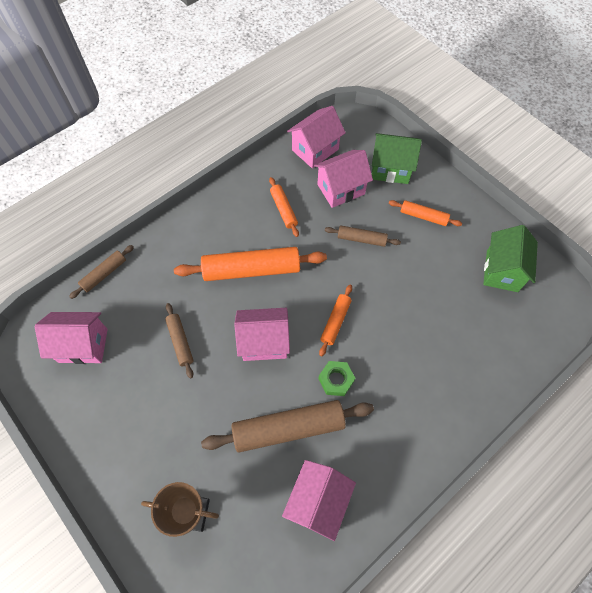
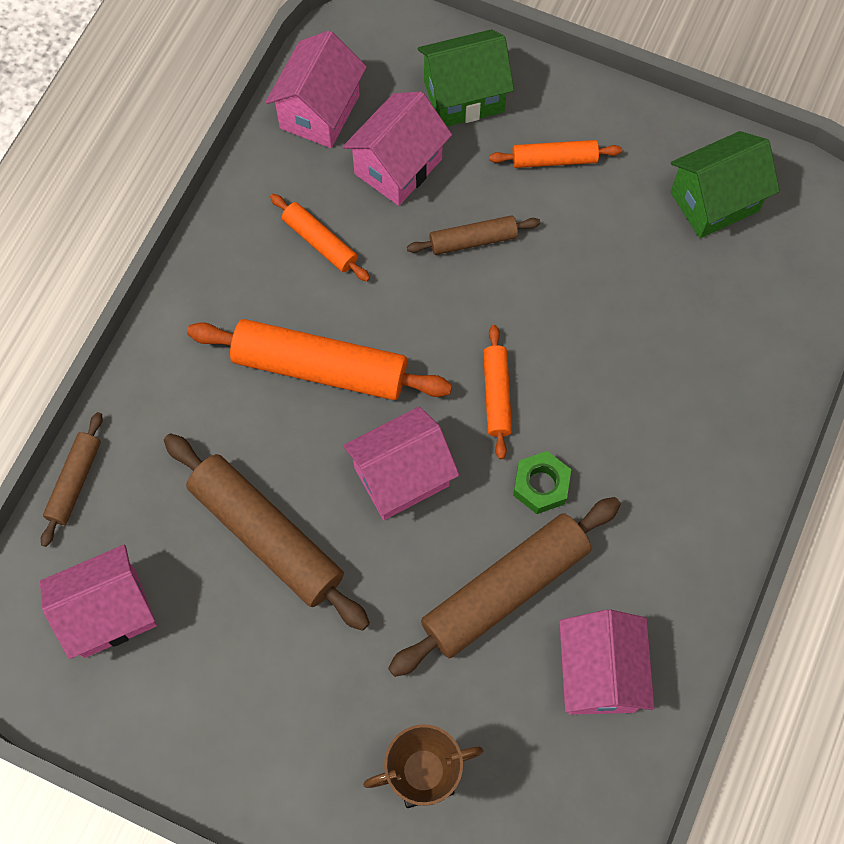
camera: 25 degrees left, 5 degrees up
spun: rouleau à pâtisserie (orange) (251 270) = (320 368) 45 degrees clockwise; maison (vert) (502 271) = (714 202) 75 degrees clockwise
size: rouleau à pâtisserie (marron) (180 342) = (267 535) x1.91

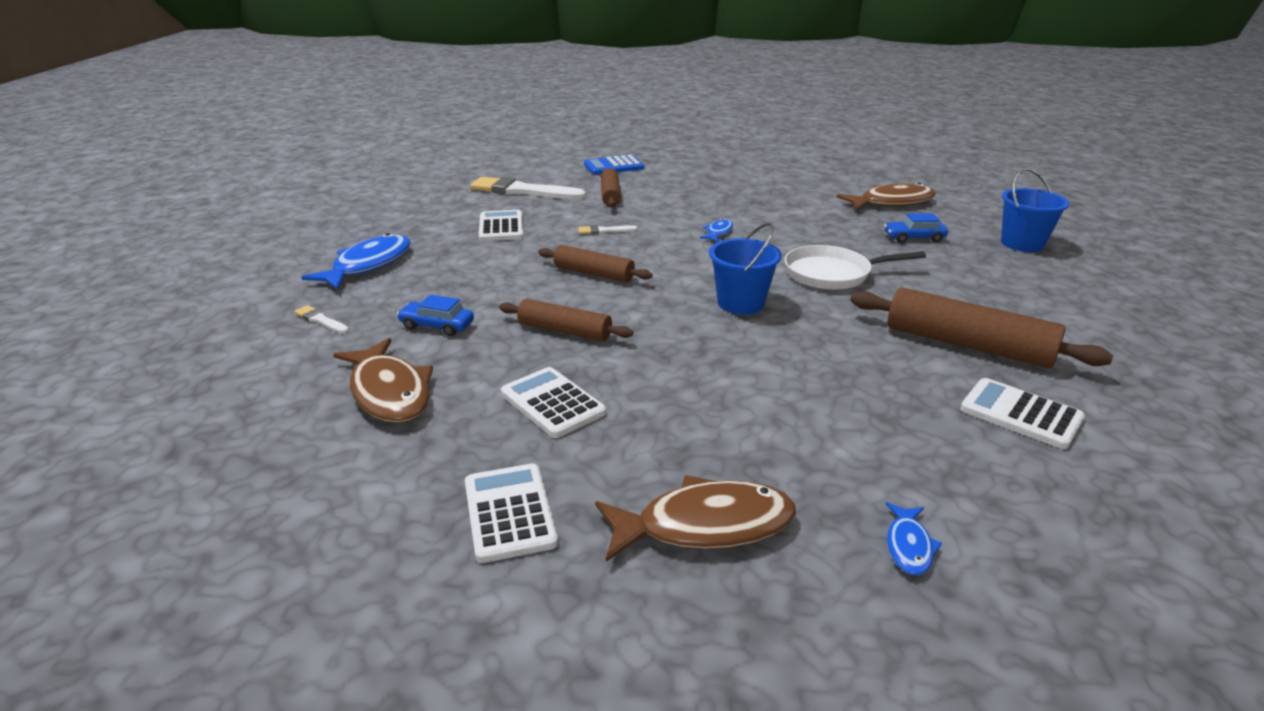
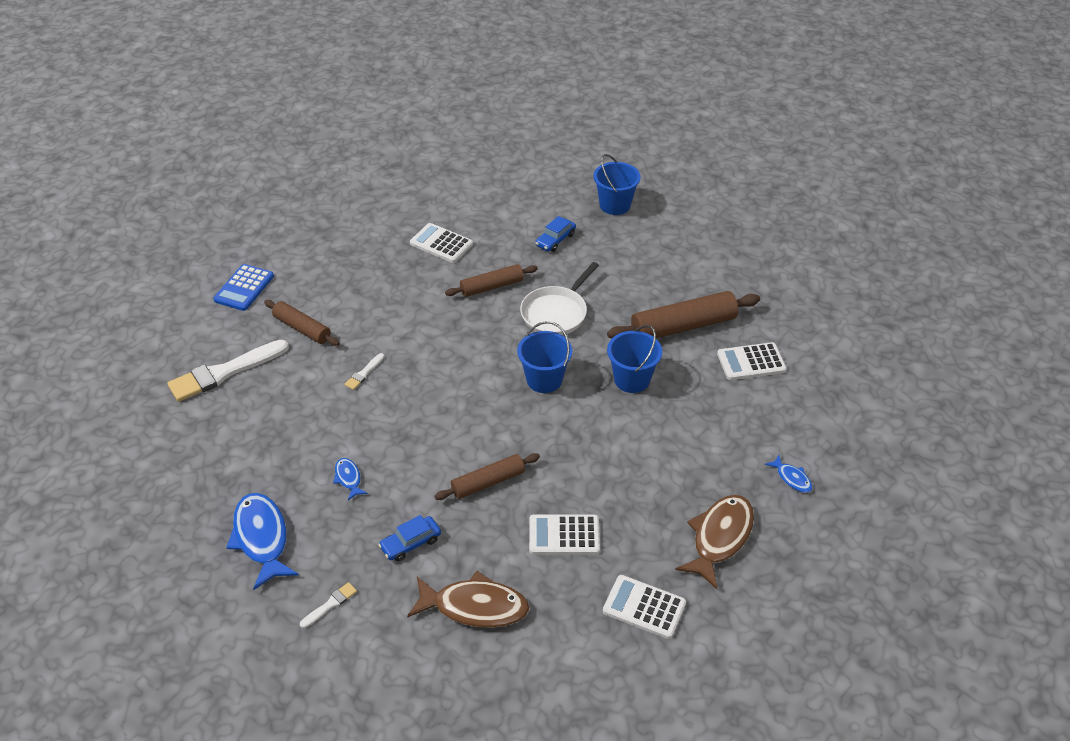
camera: 50 degrees left, 15 degrees up
missing: poisson (marron) (891 203)
appeared: seau (bleu) (632 379)
relocated: calculatrice (blanc) (501 227) to (441 244); rouleau à pâtisserie (marron) (594 273) to (492 286); poisson (bleu) (718 232) to (348 478)
spun: pinceau (blanc) (320 320) = (330 604) 150 degrees clockwise

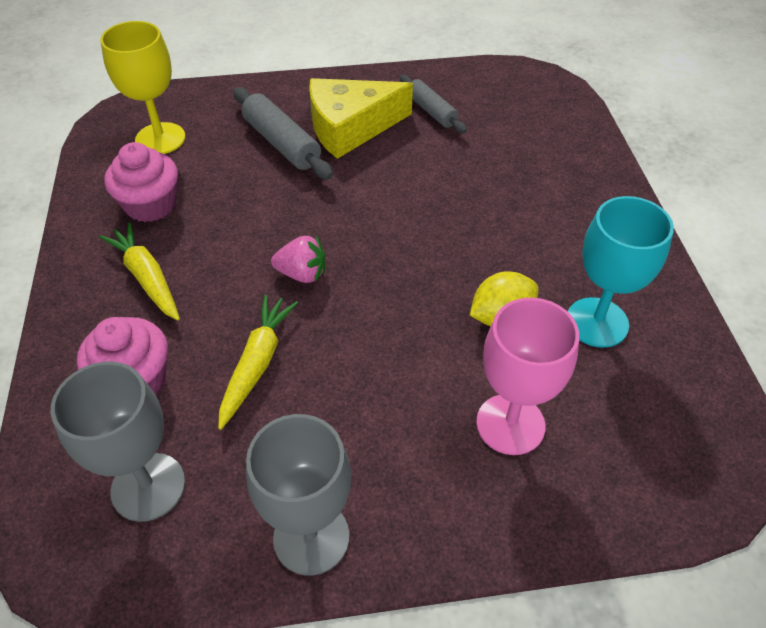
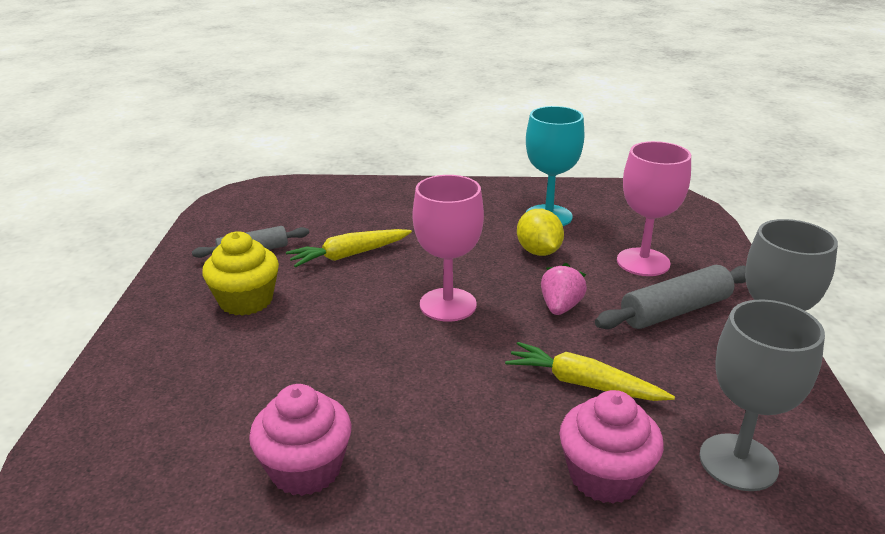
camera: 80 degrees left, 20 degrees down
missing: verre à pied (jaune) (160 139)
appeared: verre à pied (rose) (448 305)
relocated: carotte (jaune) (147 278) to (349 255); rouleau à pâtisserie (gris) (281 143) to (675 311); fraise (rose) (302 274) to (560 307)
exchanged: fromage (jaune) (350 127) to muffin (jaune) (246 301)

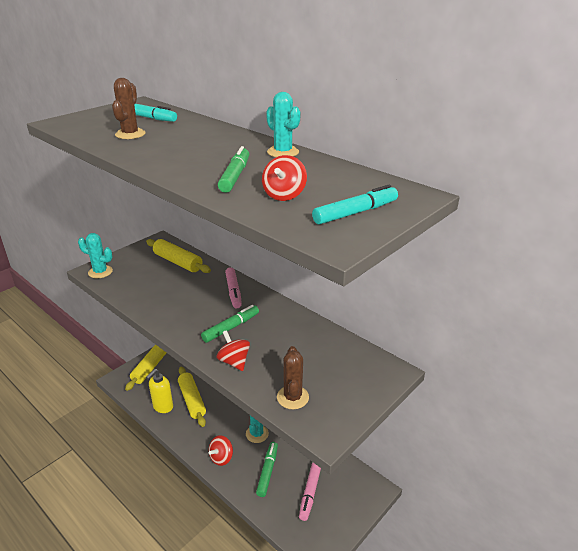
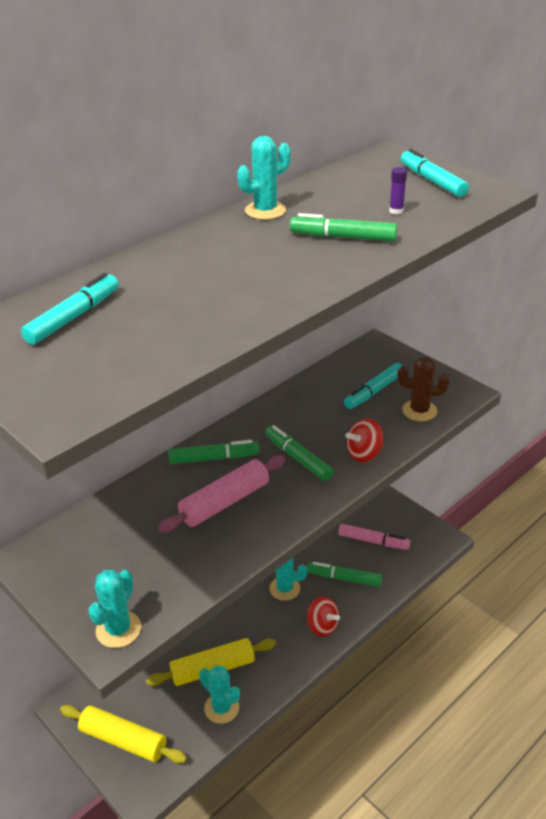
camera: 85 degrees left, 5 degrees up
missing: cactus (marron) (130 134); rouleau à pâtisserie (jaune) (178 262)
appeared: rouleau à pâtisserie (rose) (224 502); feutre (turquoise) (374 391)
exchanged: distributeur de savon (jaune) (163 407) to cactus (turquoise) (221 708); toupie (rouge) (284 195) to bâton de colle (violet) (396 211)
colour: feutre (rose) (233 291) to feutre (vert) (214 458)

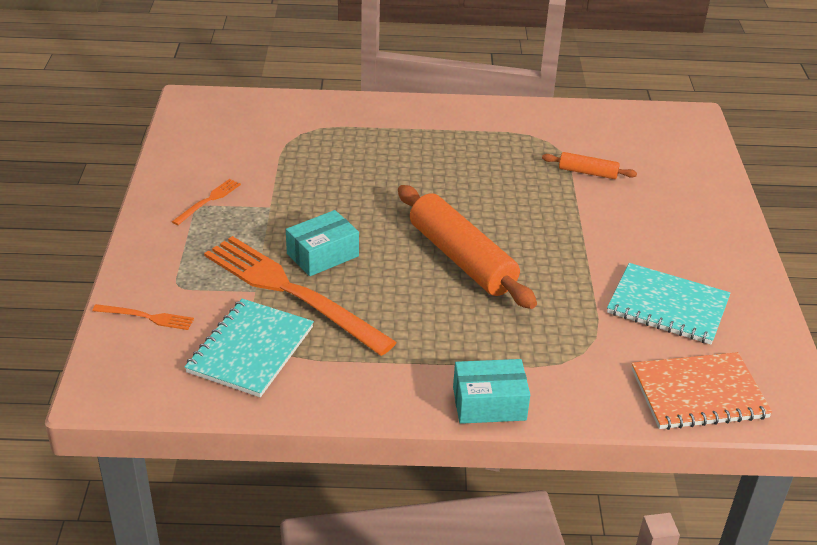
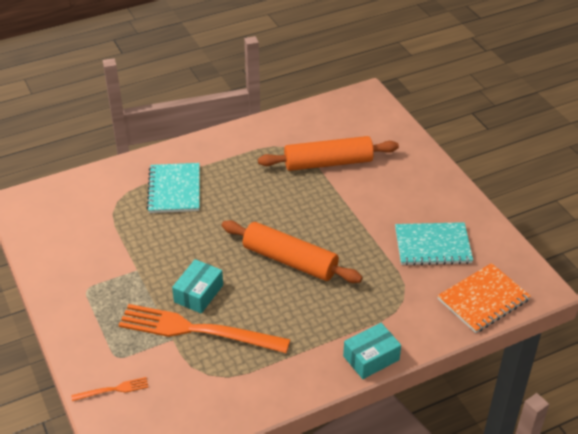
camera: 25 degrees left, 5 degrees up
missing: fourchette (orange) (208 201)
relocated: carnet (turquoise) (250 349) to (174 189)
size: rouleau à pâtisserie (orange) (588 172) = (328 163) x2.08

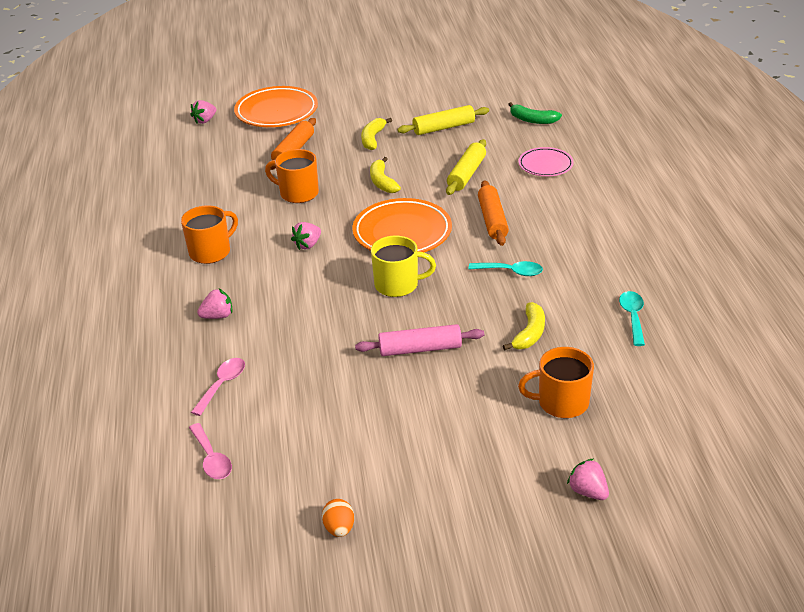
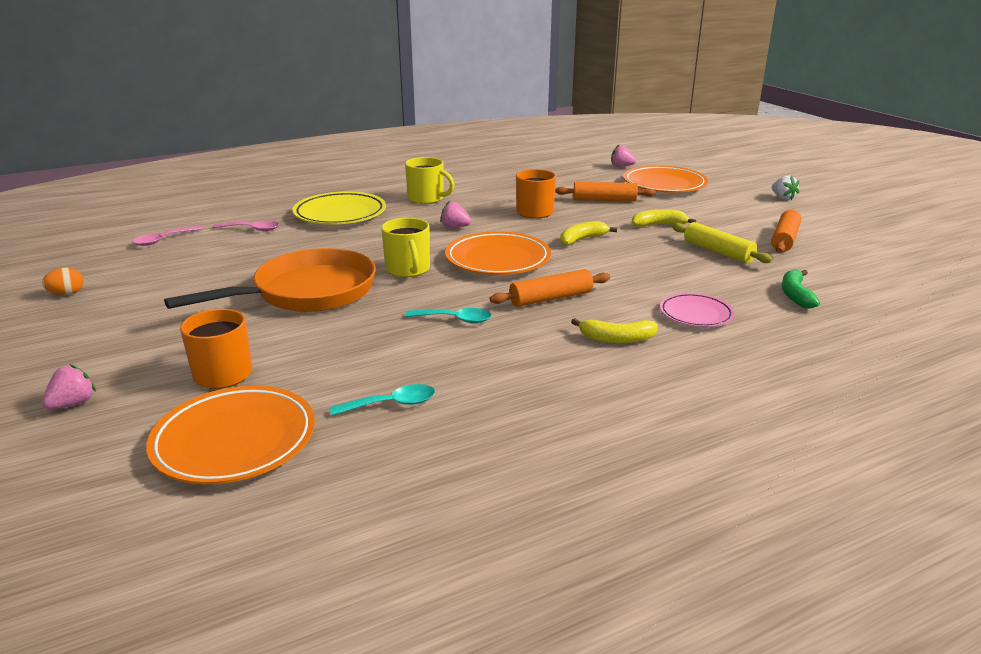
camera: 70 degrees right, 10 degrees down
missing: rouleau à pâtisserie (jaune) (467 174)
appeared: assiette (orange) (235 441); rouleau à pâtisserie (orange) (785 239); fraise (blanc) (782 198)
relocated: banane (jaune) (529 333) to (617 339)
exchanged: fraise (rose) (218 316) to assiette (jaune) (340 214); rouleau à pâtisserie (rose) (420 349) to poêle (orange) (307 292)
colour: tasse (orange) (211 252) to tasse (jaune) (427 199)
spun: cuillère (turquoise) (511 272) = (455 319) 75 degrees counterclockwise

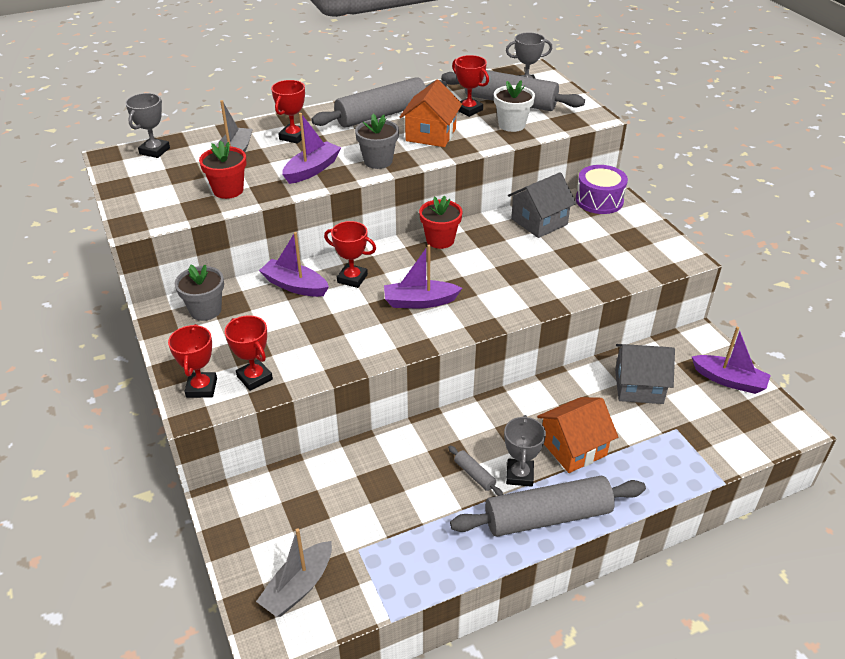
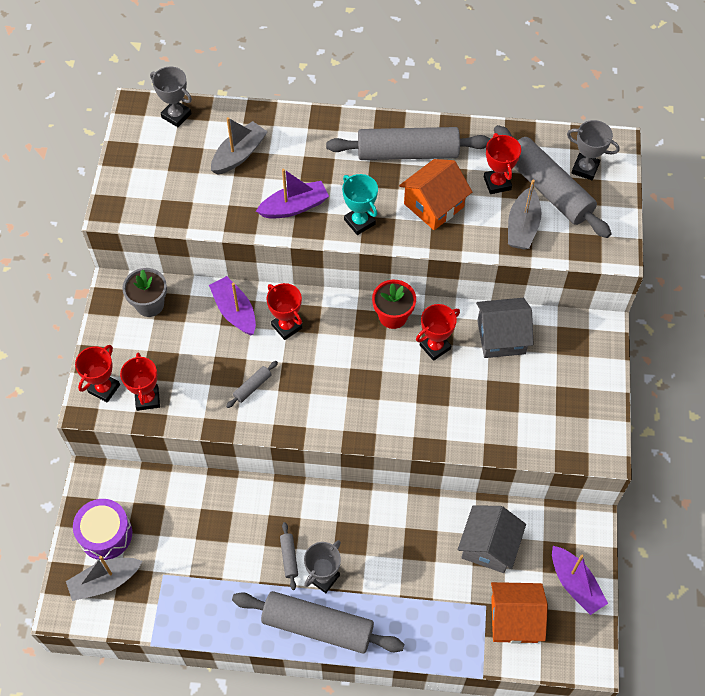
camera: 30 degrees right, 20 degrees up
missing: pot de fleurs (rouge) (228 190); bateau (violet) (420 302)
appeared: rouleau à pâtisserie (gris) (252 387)
relocated: trophée (rouge) (293 137) to (435 347); maison (orange) (573 447) to (514 619); tambour (violet) (599 200) to (105 534)
exchanged: pot de fleurs (gris) (378 161) to trophée (turquoise) (359 222); pot de fleurs (blanc) (511 125) to bateau (gris) (522 226)
spun: trophée (gris) (154 151) = (176 115) 75 degrees clockwise; maison (gris) (638 386) = (488 546) 75 degrees clockwise

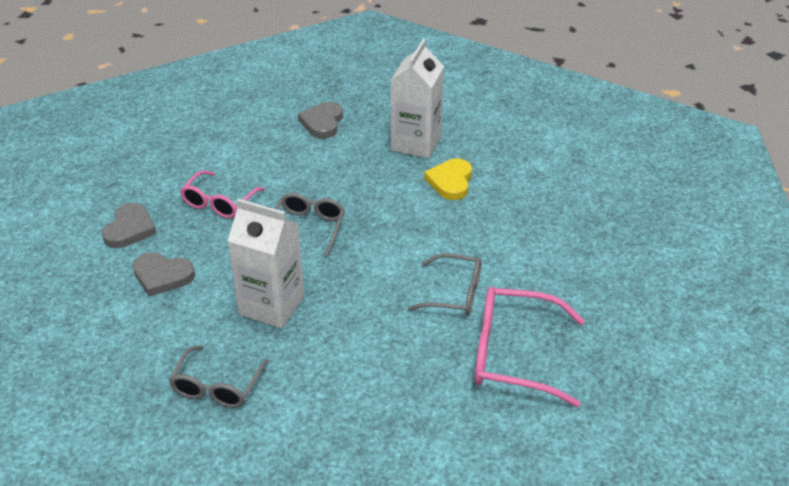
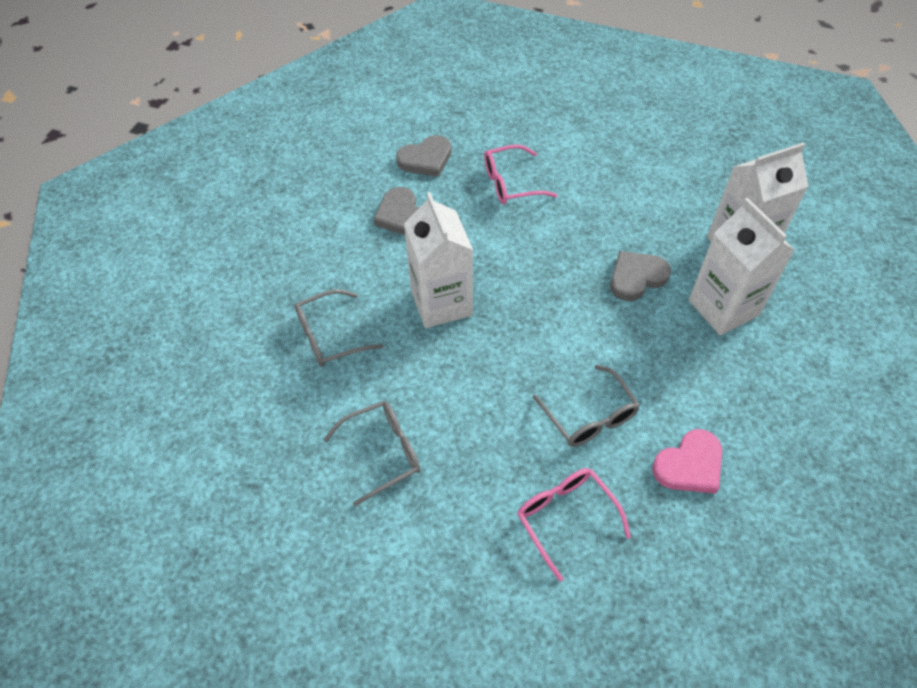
camera: 50 degrees right, 15 degrees up
appeared: cœur (rose) (689 465)
relocated: lunettes (gris) (308 228) to (383 452); cœur (gris) (322 123) to (636 277)
exchanged: cœur (jaune) (450 182) to brique de lait (blanc) (723 308)
size: lunettes (rose) (513 355) = (565 517) x0.64

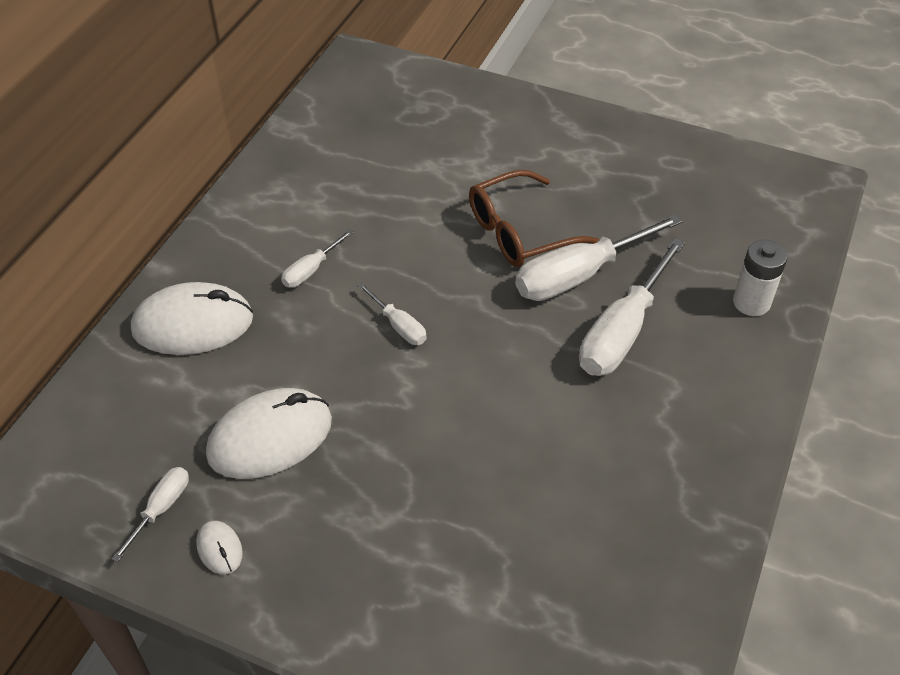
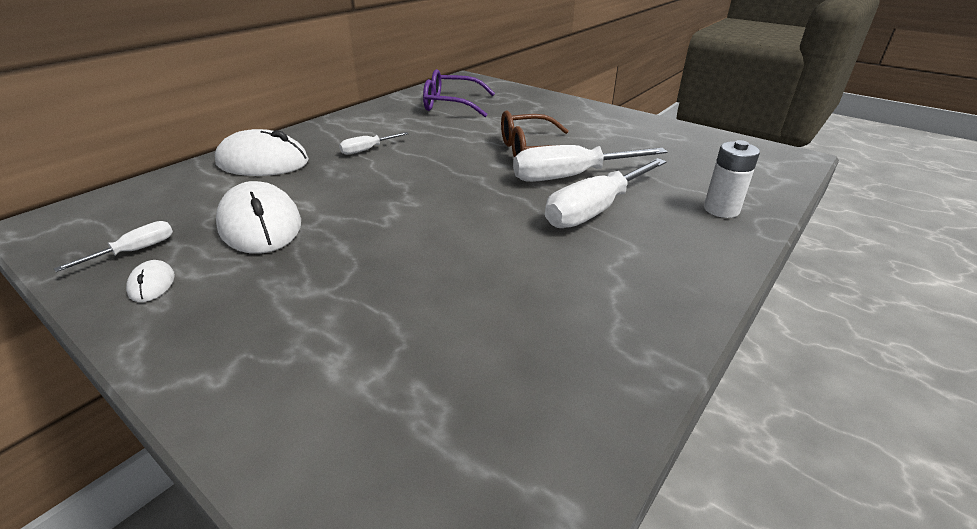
camera: 15 degrees right, 15 degrees down
missing: tournevis (blanc) (398 325)
appeared: lunettes (violet) (451 104)
spun: souris (blanc) (270 437) = (260 225) 75 degrees clockwise

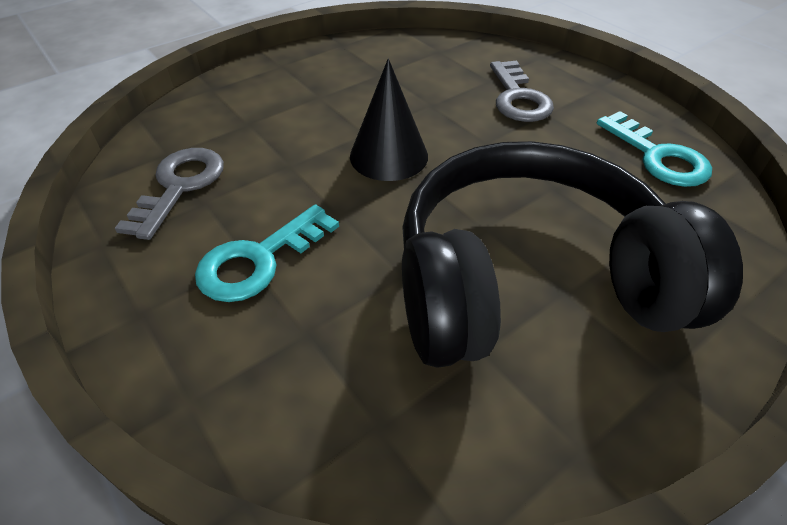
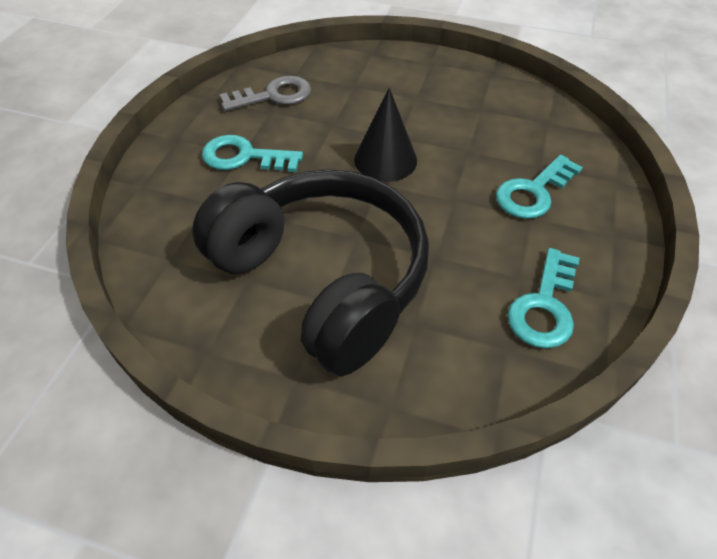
camera: 55 degrees right, 5 degrees up
colour: clé (gris) (518 98) to clé (turquoise) (533 192)

